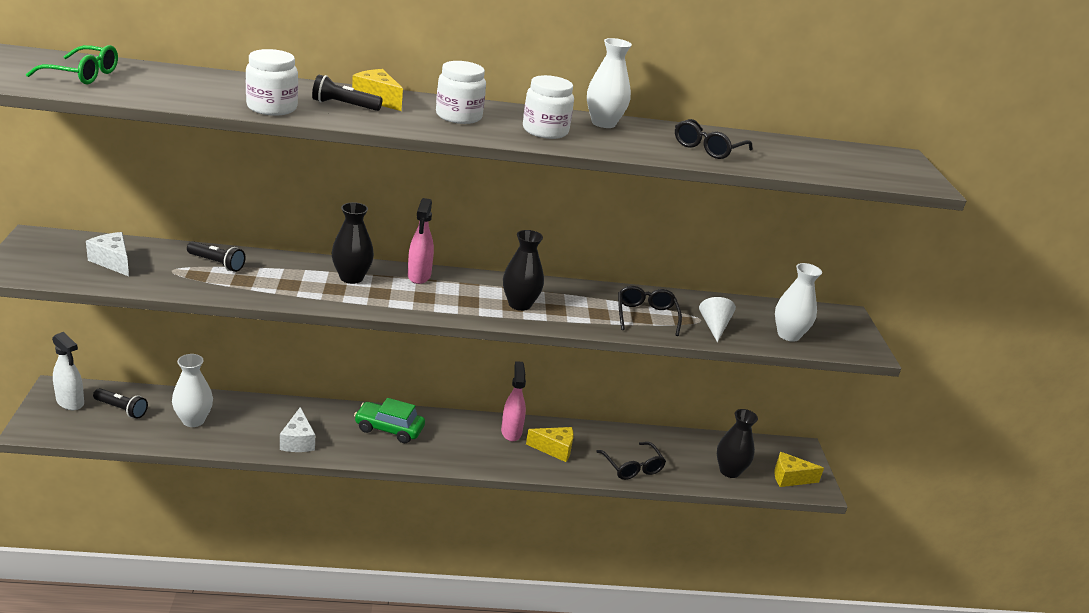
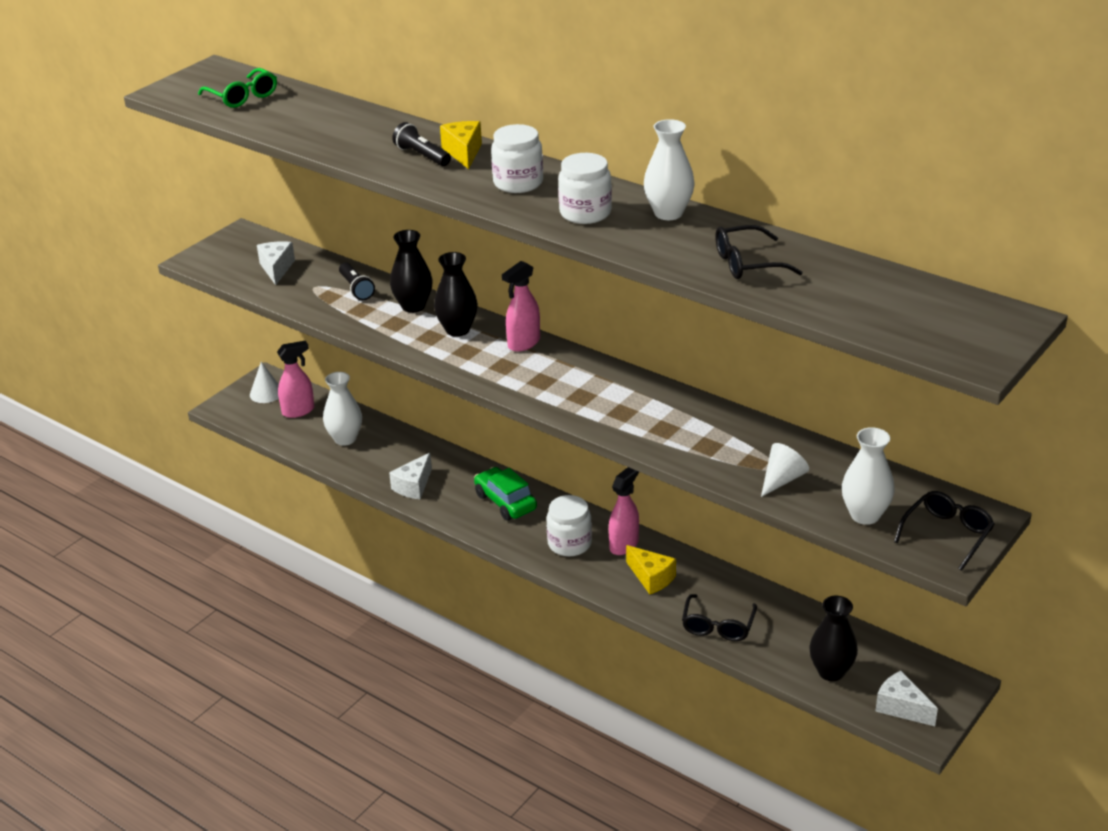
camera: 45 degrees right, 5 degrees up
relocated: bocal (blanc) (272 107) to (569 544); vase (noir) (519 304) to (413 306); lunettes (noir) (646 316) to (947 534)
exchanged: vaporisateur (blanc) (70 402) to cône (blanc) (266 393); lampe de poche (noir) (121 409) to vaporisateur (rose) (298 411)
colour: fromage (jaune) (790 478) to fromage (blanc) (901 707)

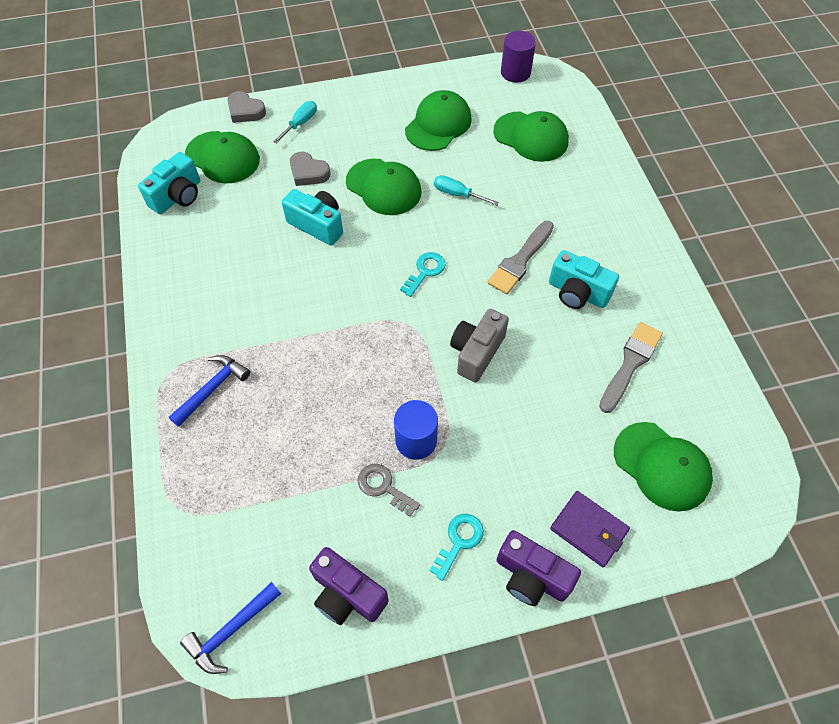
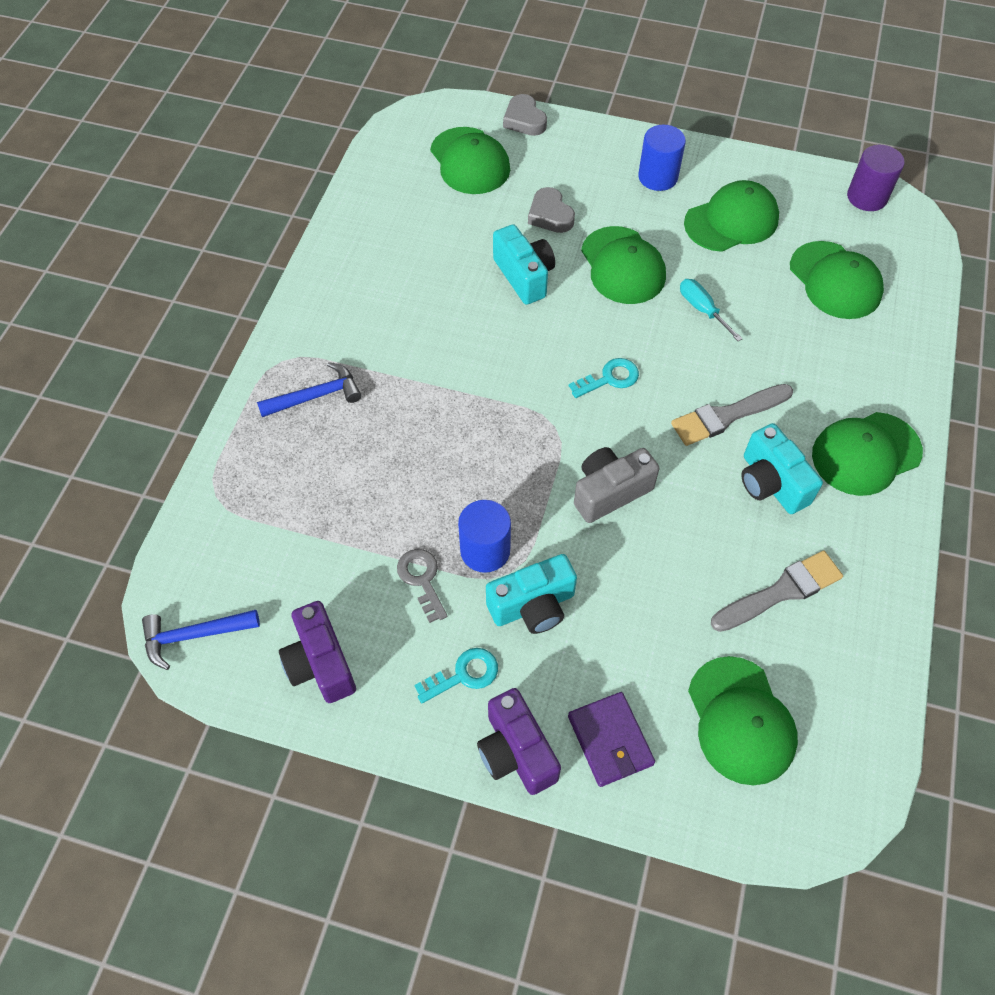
camera: 30 degrees right, 0 degrees up
missing: tournevis (turquoise) (300 123)
appeared: cylindre (bleu) (658 177); casquette (vert) (866 453)
relocated: appareil photo (turquoise) (178 196) to (533 606)

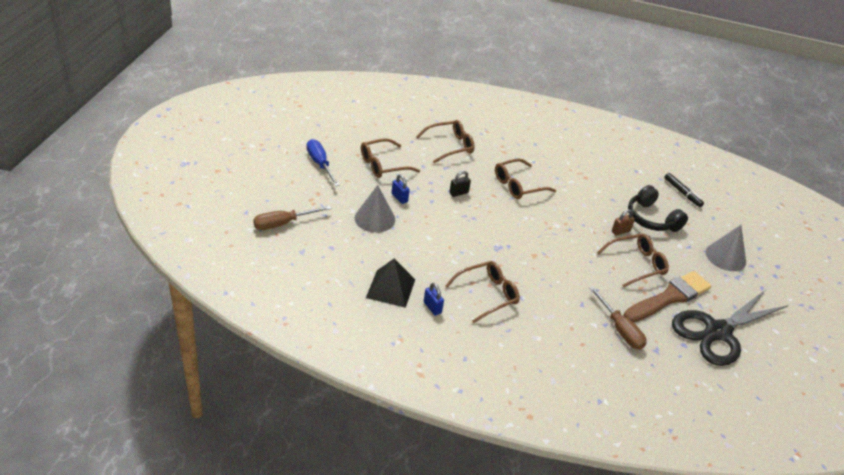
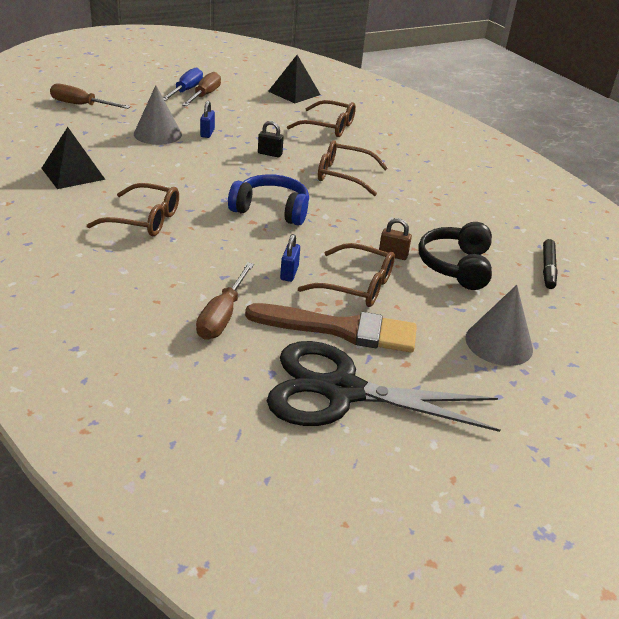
camera: 45 degrees right, 5 degrees down
missing: lunettes (marron) (383 165)
appeared: tournevis (marron) (204 95); casque audio (bleu) (271 210); pyramide (noir) (294 93)
relocated: cadenas (bleu) (432 307) to (289 273)

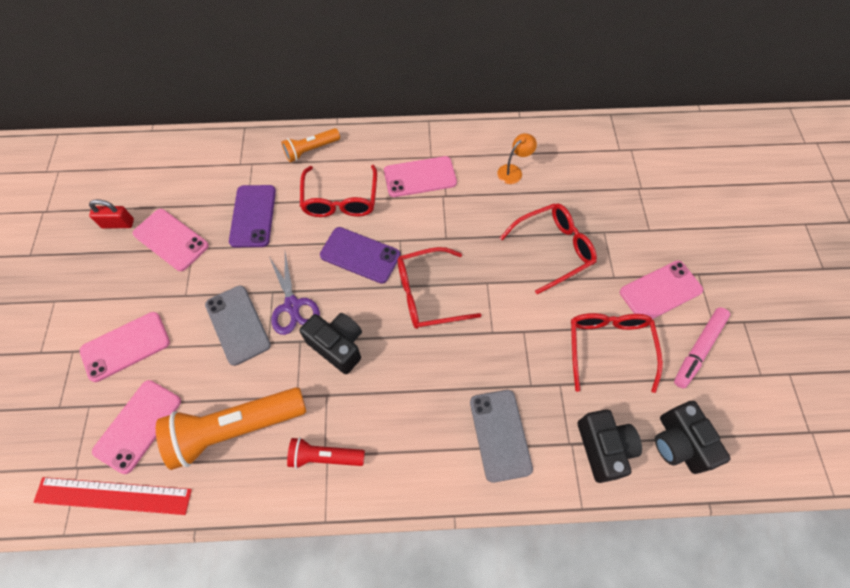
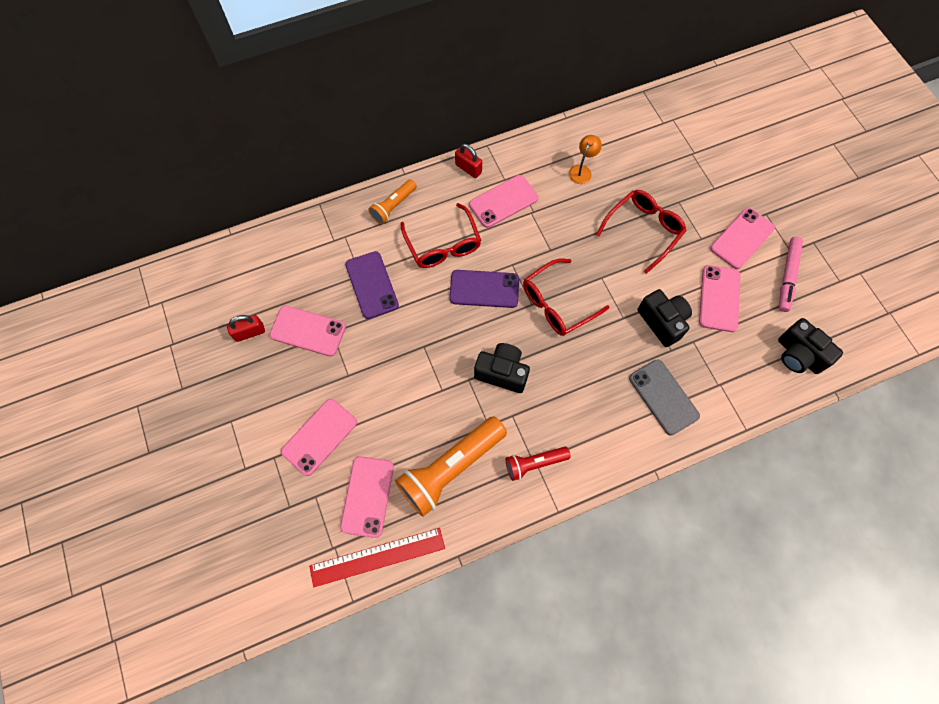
camera: 20 degrees left, 5 degrees up
missing: téléphone (gris) (237 325); ciseaux (violet) (292 305)
appeared: cadenas (rouge) (468 168)
relocated: appareil photo (noir) (603 448) to (662 322)
exchanged: lunettes (rouge) (608 347) to téléphone (rose) (719 298)

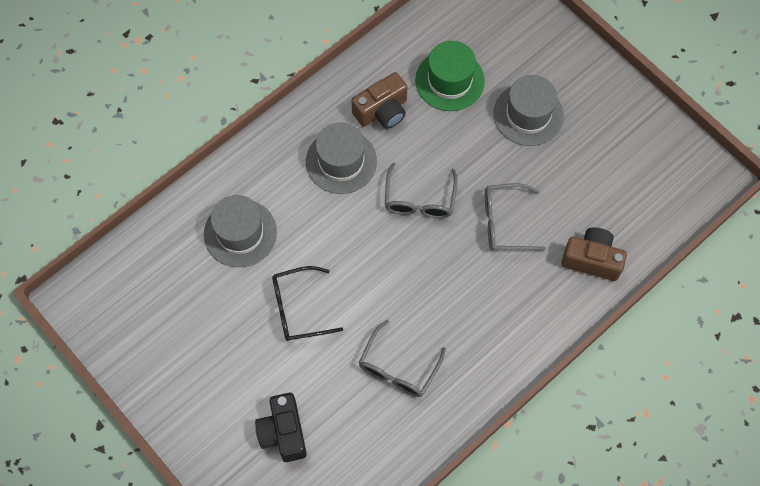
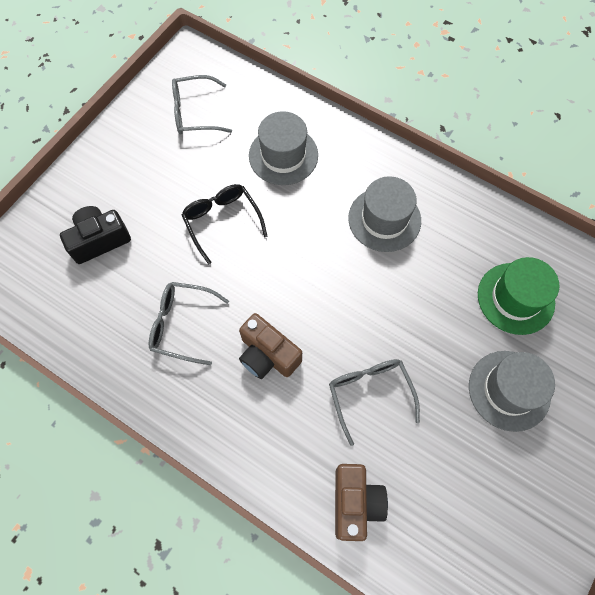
camera: 75 degrees right, 0 degrees up
relocated: appareil photo (marron) (382 111) to (268 355); lunettes (gris) (419 200) to (194 113)

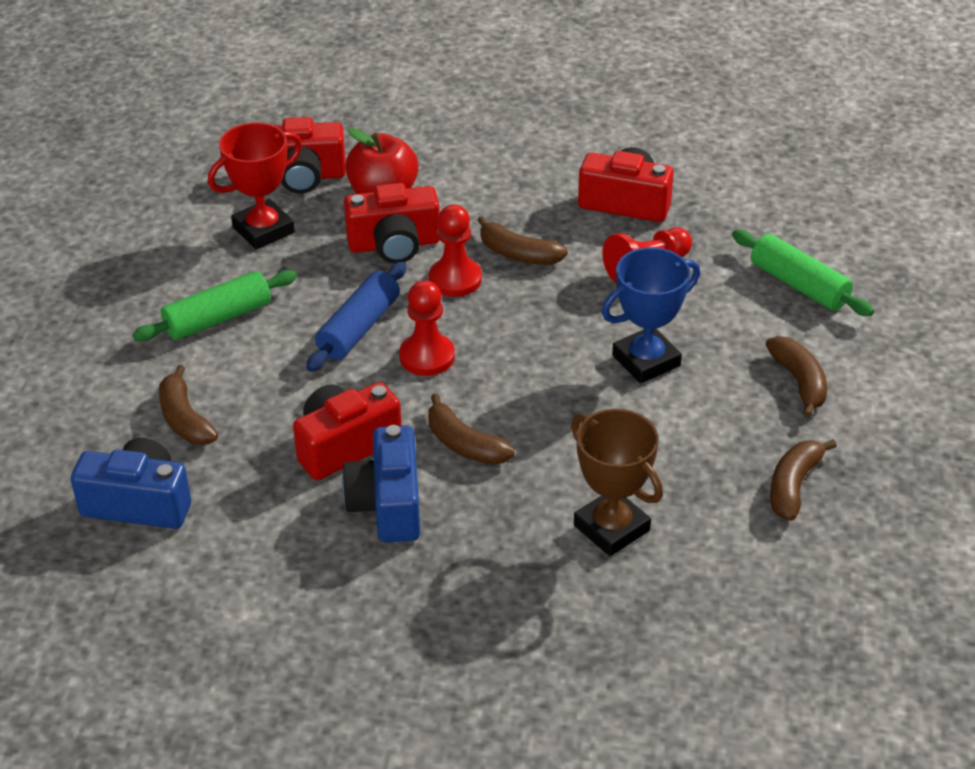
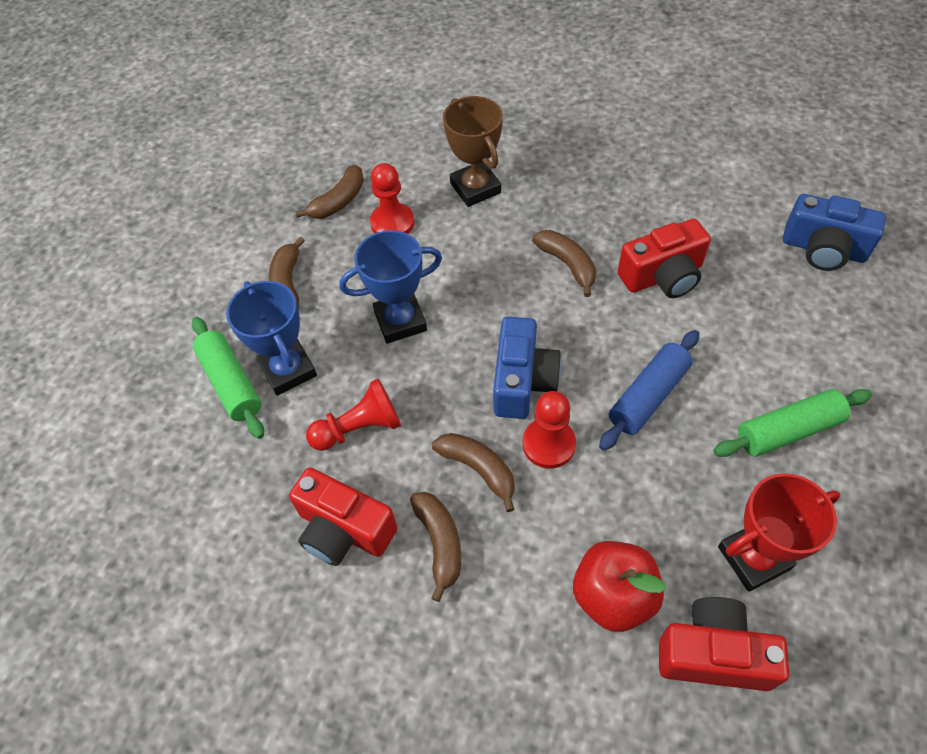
camera: 165 degrees left, 15 degrees up
missing: appareil photo (rouge) (394 244)
appeared: trophée (bleu) (288 370)
relocated: banane (marron) (185 419) to (440 543); appareil photo (bleu) (387 504) to (523 381); pion (rouge) (427 356) to (392 223)

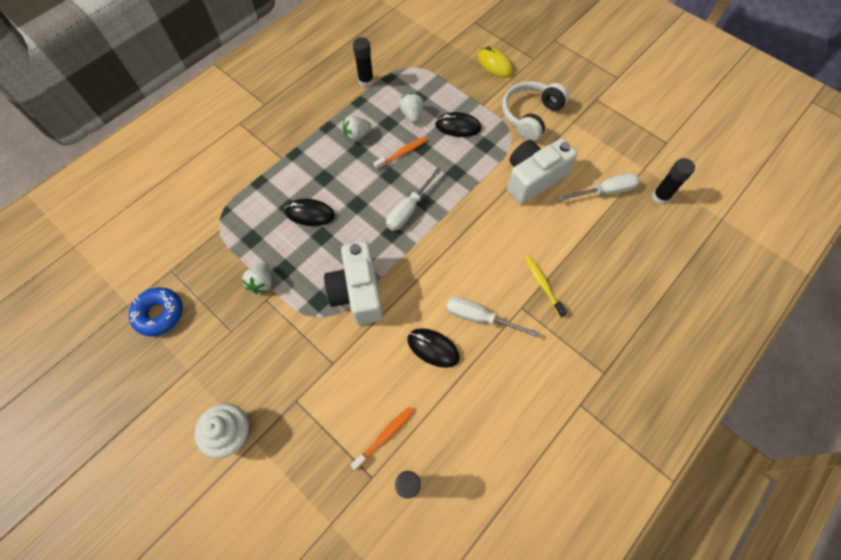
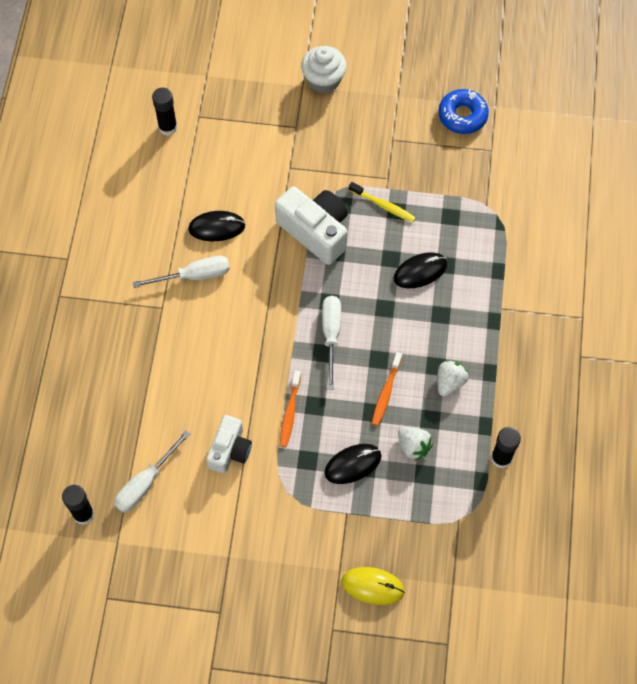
camera: 145 degrees right, 0 degrees up
missing: fraise (blanc) (262 283); casque audio (blanc) (530 116)
relocated: brosse à dents (orange) (385 436) to (290 412); brosse à dents (jaune) (543 284) to (383 205)
size: appareil photo (blanc) (533 178) = (230 450) x0.64

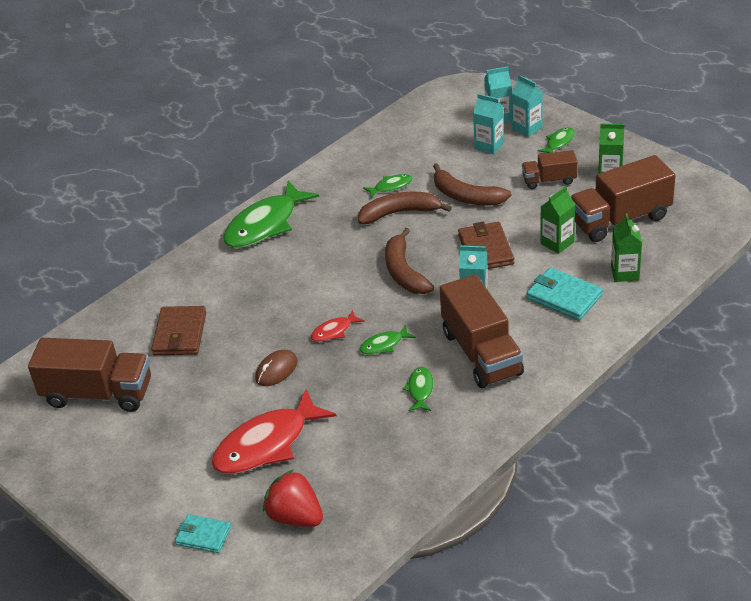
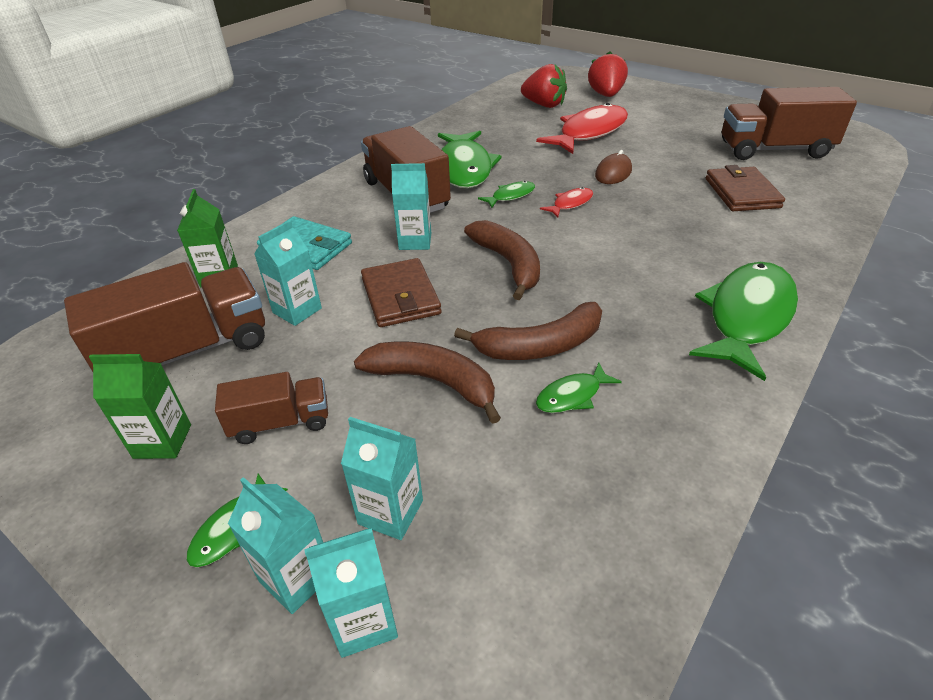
camera: 170 degrees right, 0 degrees up
exchanged: portefeuille (turquoise) (203 535) to fraise (rouge) (606 95)
colour: brique de lait (vert) (557 243) to brique de lait (turquoise) (297 310)
size: poisson (vert) (420 390) = (465 168) x2.19

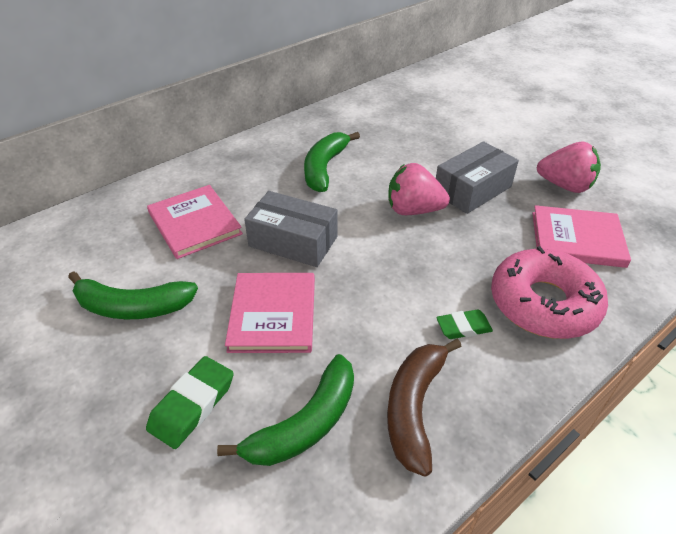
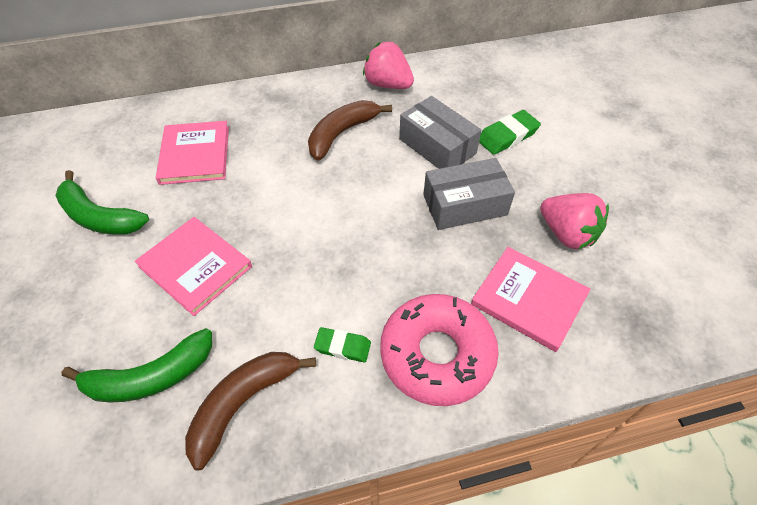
camera: 25 degrees right, 10 degrees up
relocated: gomme (vert) (192 405) to (507 136); boîte (gris) (293 241) to (437 146); fraise (rose) (413 210) to (387 84)
colour: banane (vert) (324 168) to banane (marron) (342 133)
spun: livre (rose) (273 314) = (195 266) 75 degrees counterclockwise

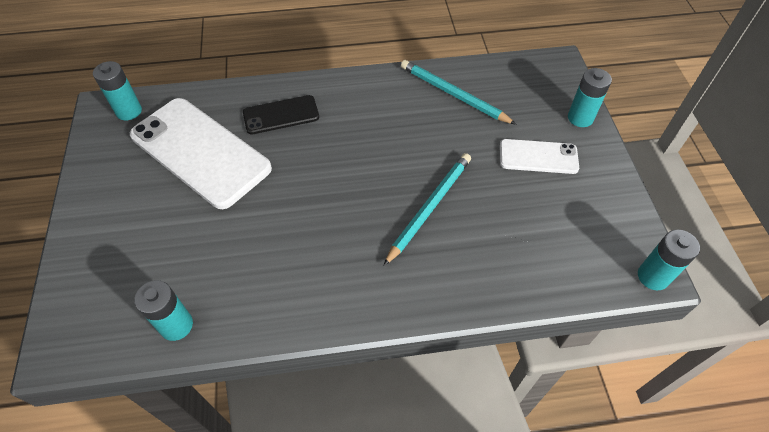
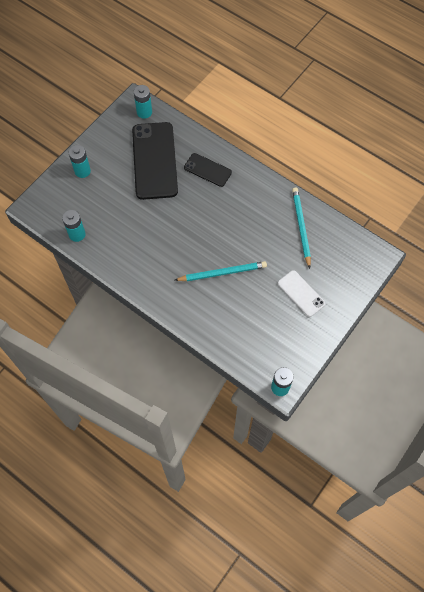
camera: 45 degrees right, 10 degrees up
relocated: pile (turquoise) (580 118) to (82 171)
colour: téléphone (blanc) (200 152) to téléphone (noir) (154 161)

